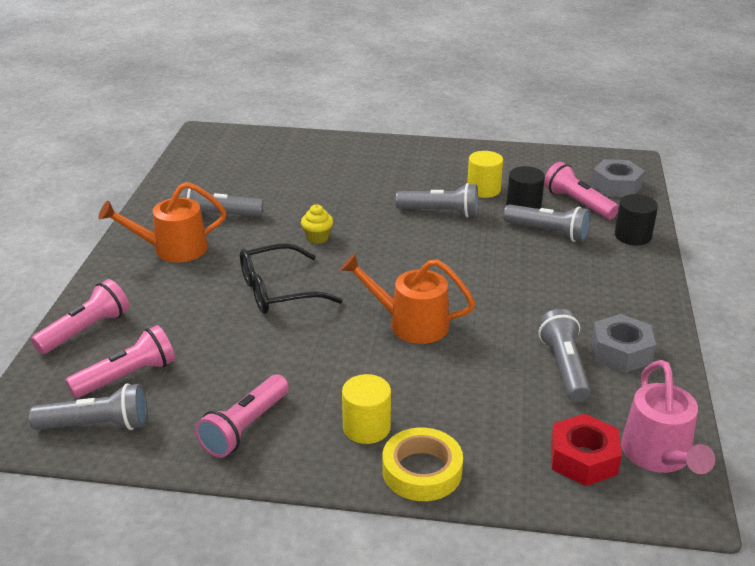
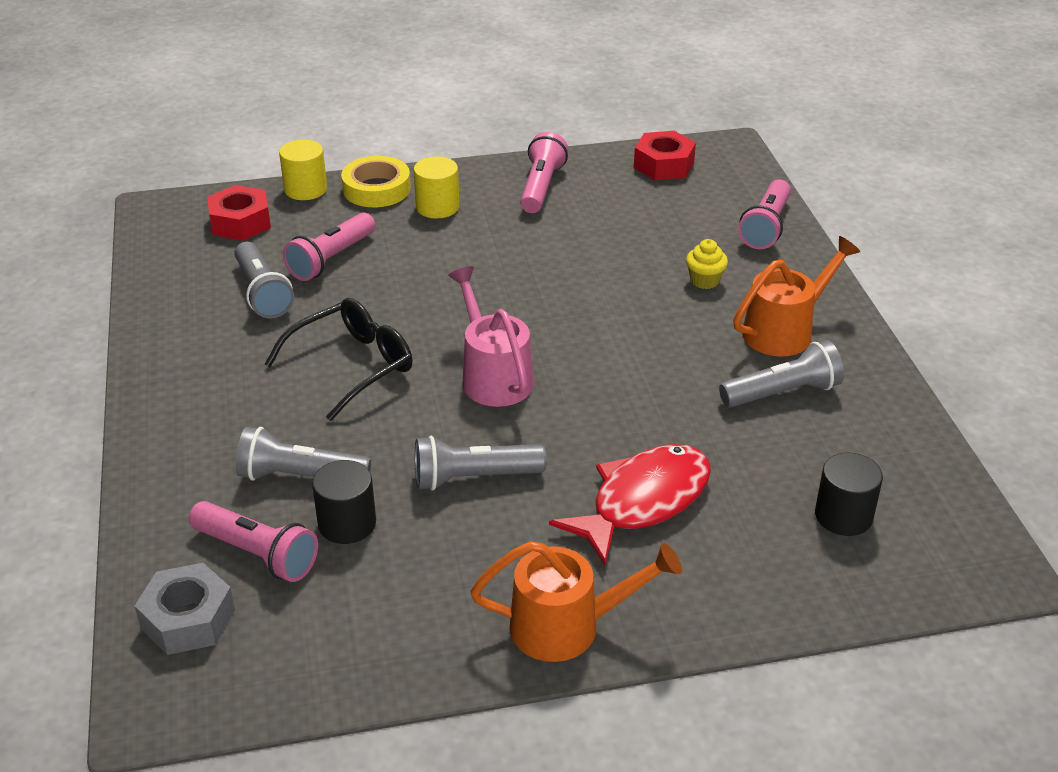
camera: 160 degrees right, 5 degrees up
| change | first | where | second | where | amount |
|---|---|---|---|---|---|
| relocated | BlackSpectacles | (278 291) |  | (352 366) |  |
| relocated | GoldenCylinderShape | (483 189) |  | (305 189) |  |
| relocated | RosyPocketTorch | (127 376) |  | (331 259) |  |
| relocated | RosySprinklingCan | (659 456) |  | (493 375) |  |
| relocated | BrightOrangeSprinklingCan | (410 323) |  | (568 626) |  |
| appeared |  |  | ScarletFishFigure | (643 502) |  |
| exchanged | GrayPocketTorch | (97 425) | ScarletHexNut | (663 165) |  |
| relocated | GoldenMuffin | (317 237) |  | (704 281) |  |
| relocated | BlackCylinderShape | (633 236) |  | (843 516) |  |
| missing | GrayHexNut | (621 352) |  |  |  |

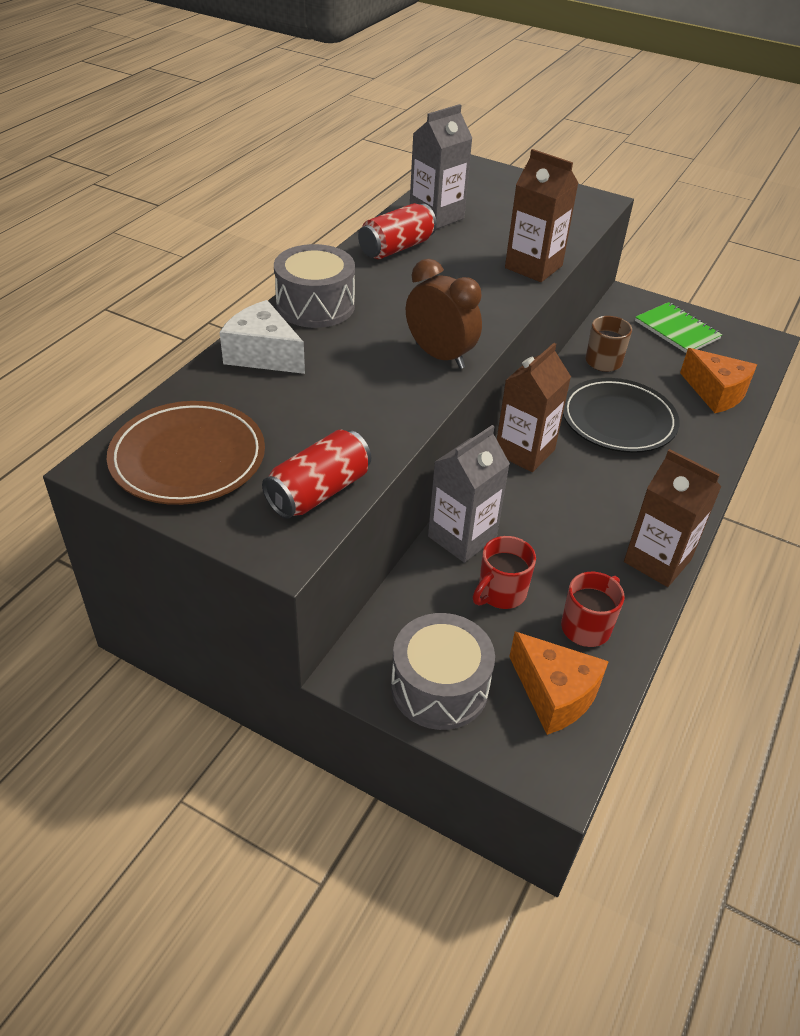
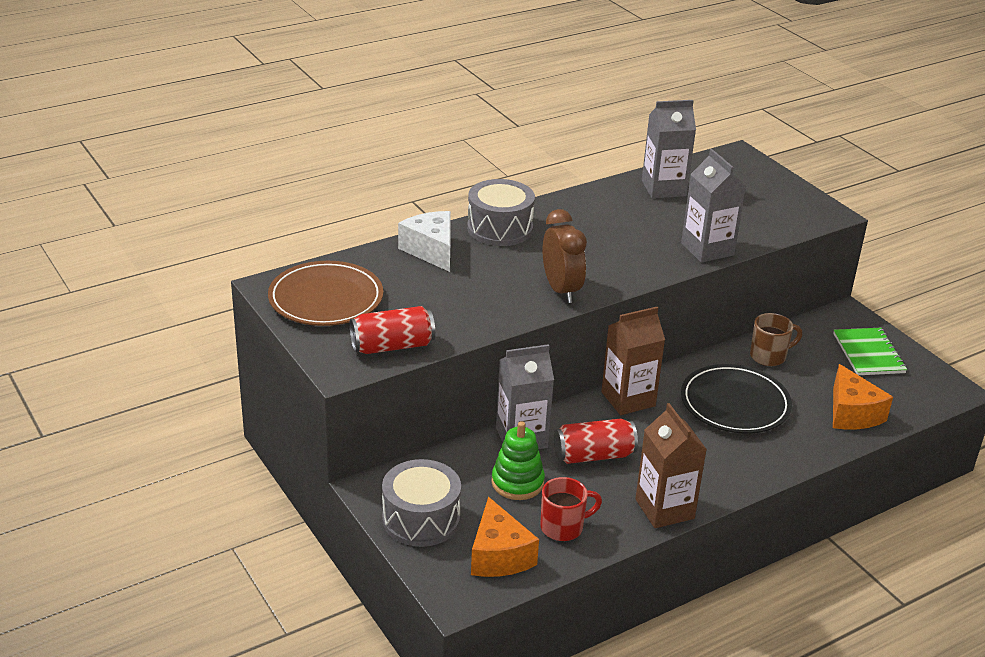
camera: 30 degrees right, 10 degrees down
| change | first | where | second | where | amount |
|---|---|---|---|---|---|
| exchanged | ScarletMug | (500 593) | LeafGreenStackingRings | (517 482) |  |
| relocated | ScarletTin | (396 248) |  | (593 455) |  |
| colour | DarkBrownCarton | (533 267) | GrayCarton | (707 249) |  |

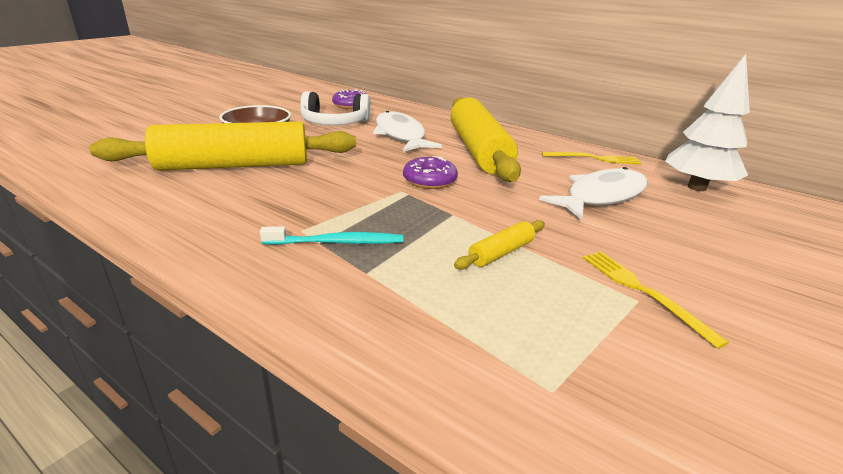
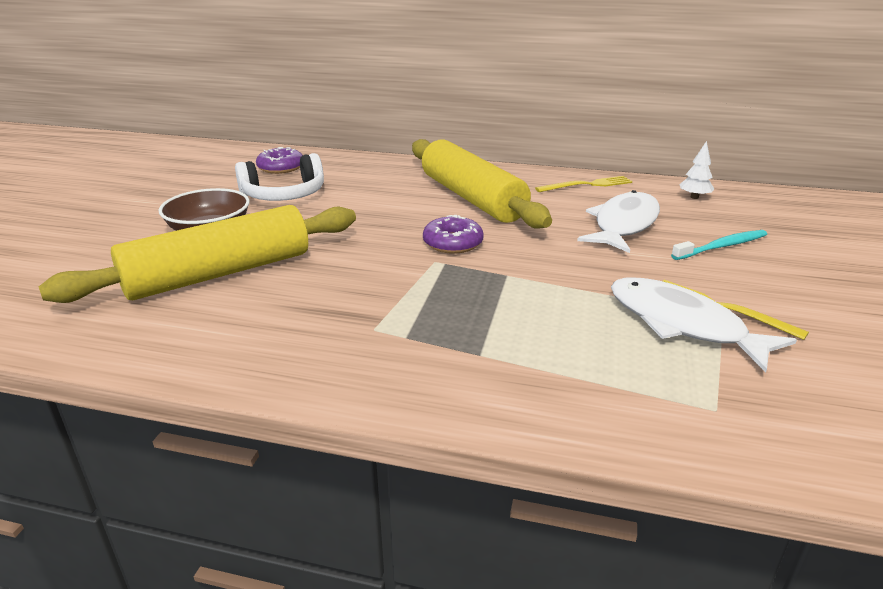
camera: 20 degrees left, 0 degrees up
| change | first | where | second | where | amount |
|---|---|---|---|---|---|
| relocated | WhiteFishFigure | (401 135) |  | (682 324) |  |
| relocated | AquaToothbrush | (337 242) |  | (722 246) |  |
| size | WhiteToyTree | (697 187) |  | (694 197) | x0.46 |
| missing | GoldenPastryRoller | (501 253) |  |  |  |

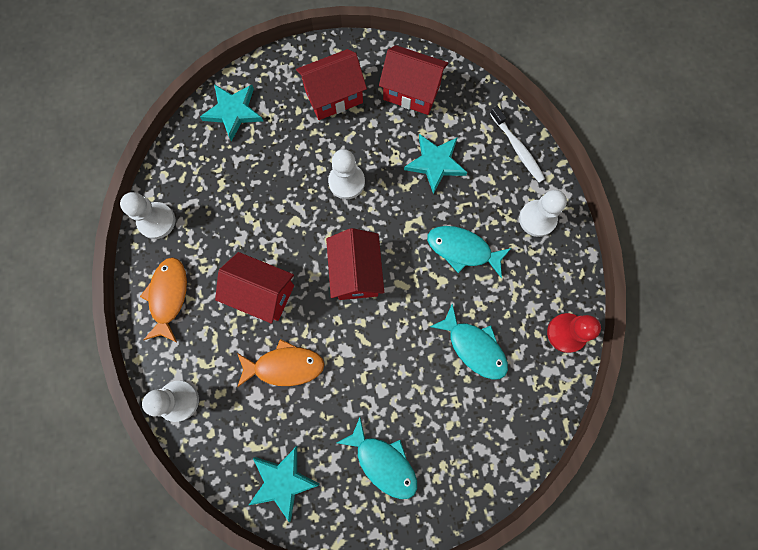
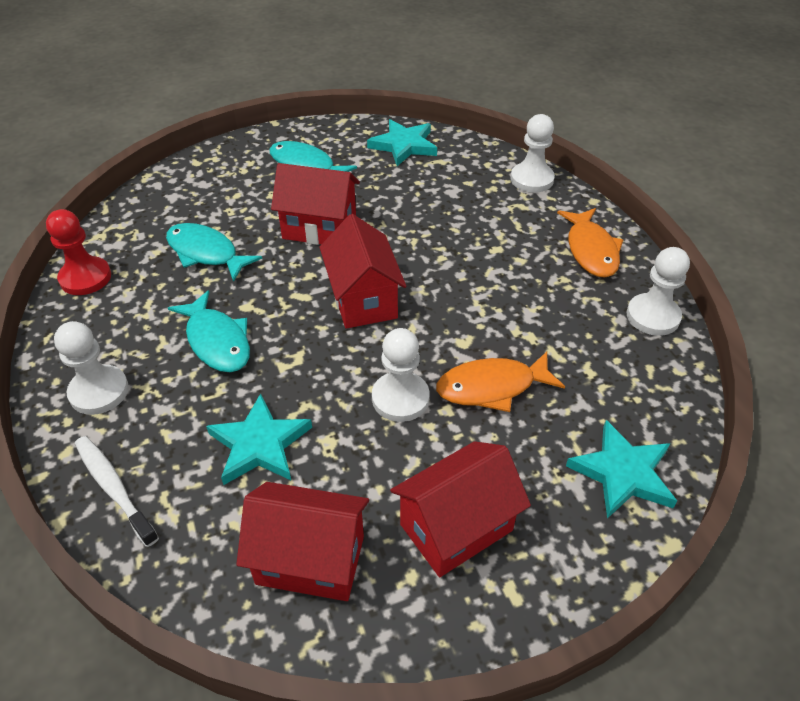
camera: 170 degrees right, 30 degrees down
| change | first | where | second | where | amount |
|---|---|---|---|---|---|
| spun | AquaFishFigure | (463 250) |  | (217 341) | 45 degrees clockwise |
| relocated | ScarletToyHouse | (262 293) |  | (319 228) |  |
| relocated | BrightOrangeFishFigure | (284 366) |  | (492 387) |  |

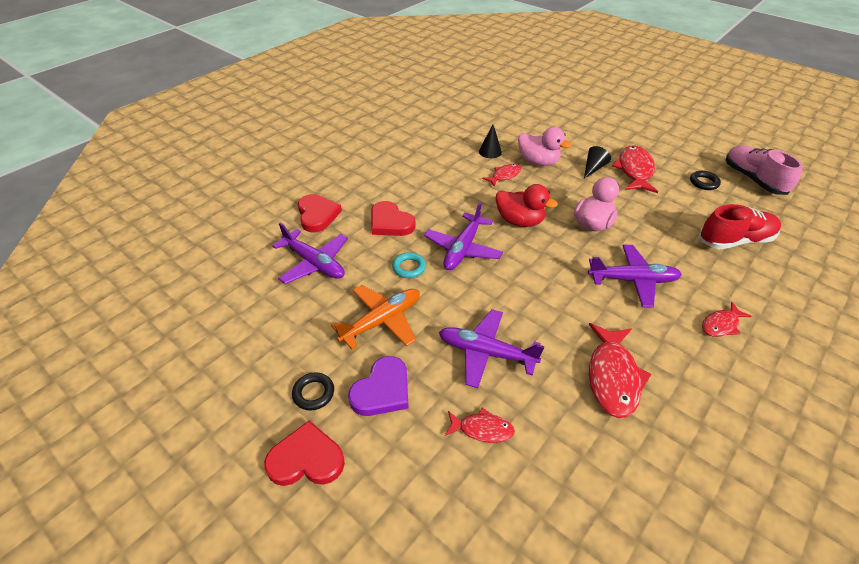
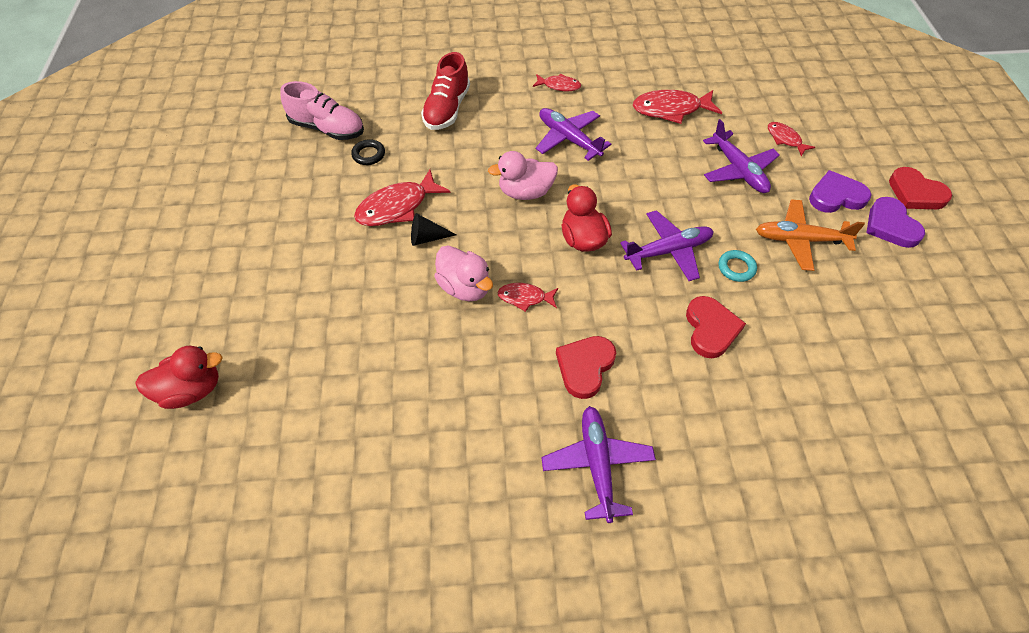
camera: 135 degrees left, 10 degrees up
| change | first | where | second | where | amount |
|---|---|---|---|---|---|
| appeared |  |  | ScarletRubberDuck | (191 390) |  |
| spun | RosyLaceUpShoe | (753 179) |  | (327 129) | 90 degrees counterclockwise |
| spun | ScarletLaceUpShoe | (735 240) |  | (447 109) | 105 degrees counterclockwise |
| spun | RosyRubberDuck | (538 162) |  | (465 287) | 150 degrees clockwise |
| relocated | VioletToyPlane | (314 263) |  | (597 464) |  |
| relocated | ScarletLoveHeart | (317 215) |  | (585 367) |  |
| spun | ScarletFishFigure | (613 377) |  | (670 109) | 150 degrees counterclockwise |
| exchanged | BlackHoop | (313 393) | VioletLoveHeart | (890 225) |  |
| missing | BlackSolidCone | (490 151) |  |  |  |

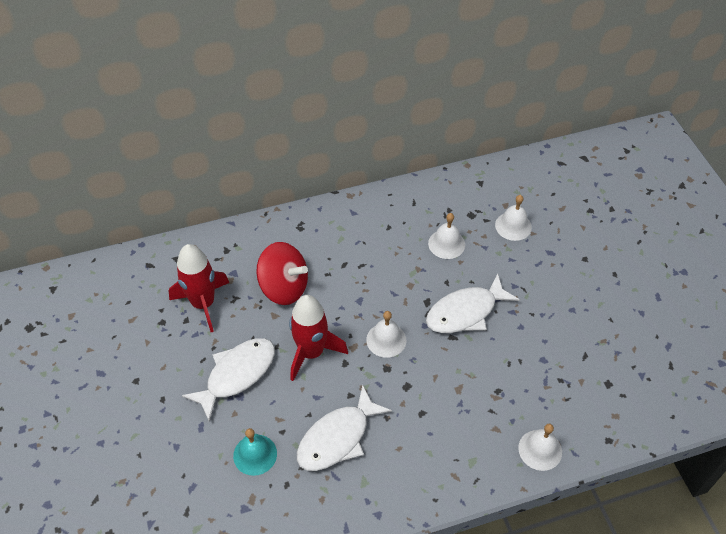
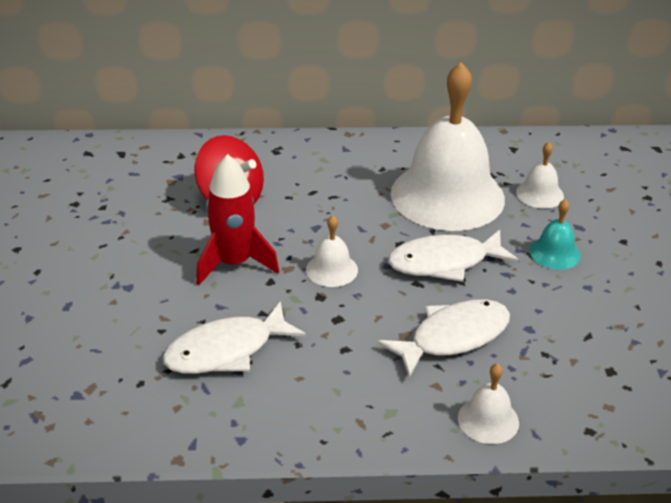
camera: 15 degrees right, 15 degrees down
| change | first | where | second | where | amount |
|---|---|---|---|---|---|
| relocated | WhiteFishFigure | (237 375) |  | (453 337) |  |
| size | WhiteBell | (446 244) |  | (447 195) | x2.40 |
| relocated | AquaBell | (255 454) |  | (554 253) |  |
| missing | ScarletSpaceship | (203 304) |  |  |  |

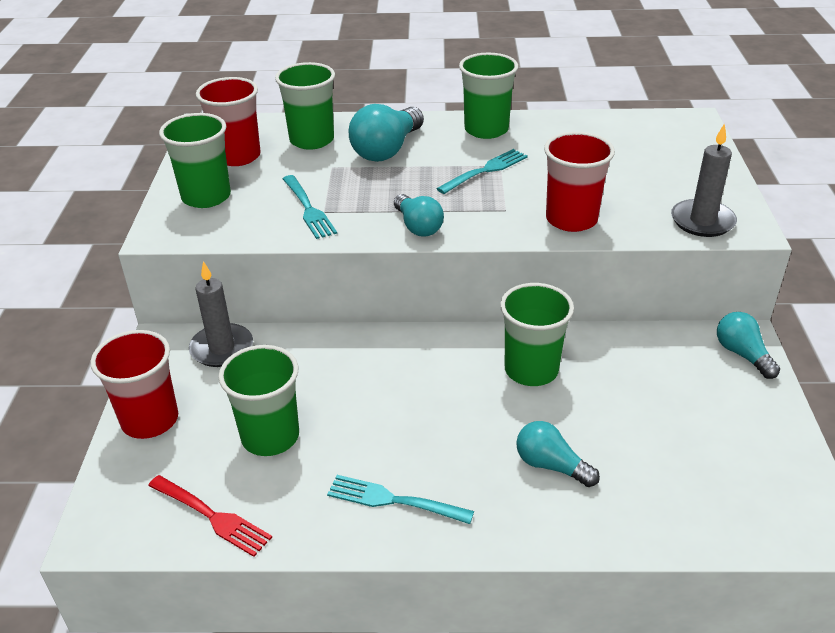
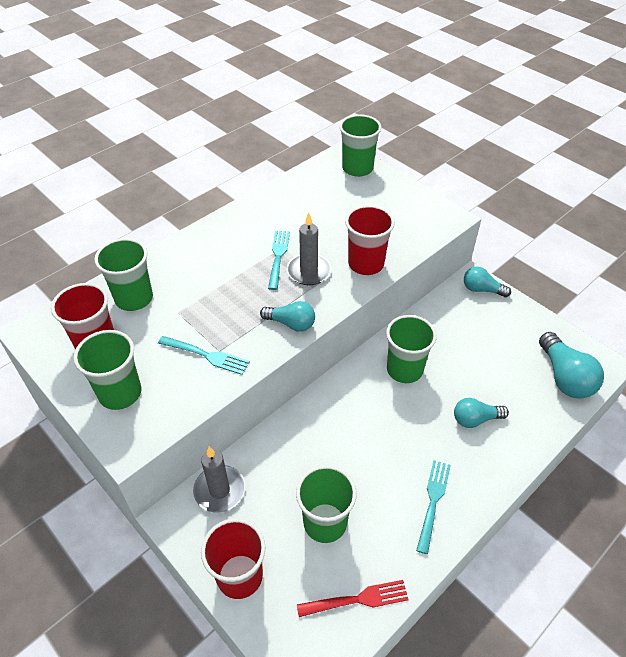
camera: 45 degrees left, 10 degrees up
| change | first | where | second | where | amount |
|---|---|---|---|---|---|
| relocated | GrayWaxCandle | (702 221) |  | (309 271) |  |
| relocated | LeafGreenBeaker | (486 130) |  | (357 168) |  |
| spun | AquaTableFork | (395 500) |  | (433 502) | 135 degrees clockwise |
| relocated | AquaLightBulb | (387 150) |  | (564 377) |  |

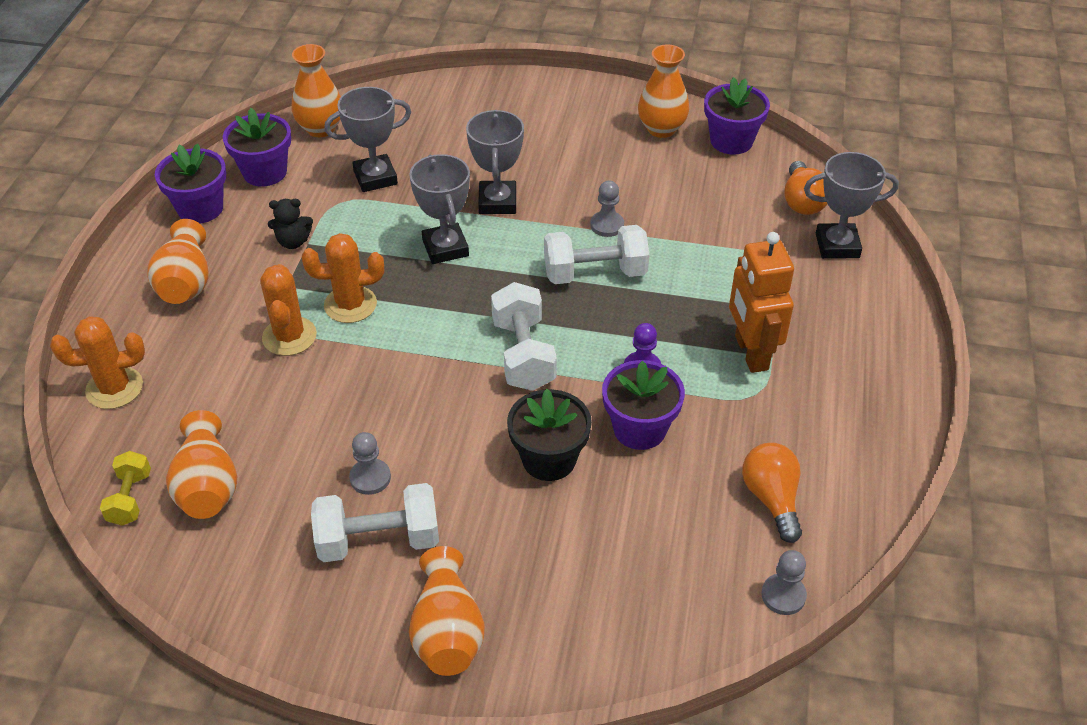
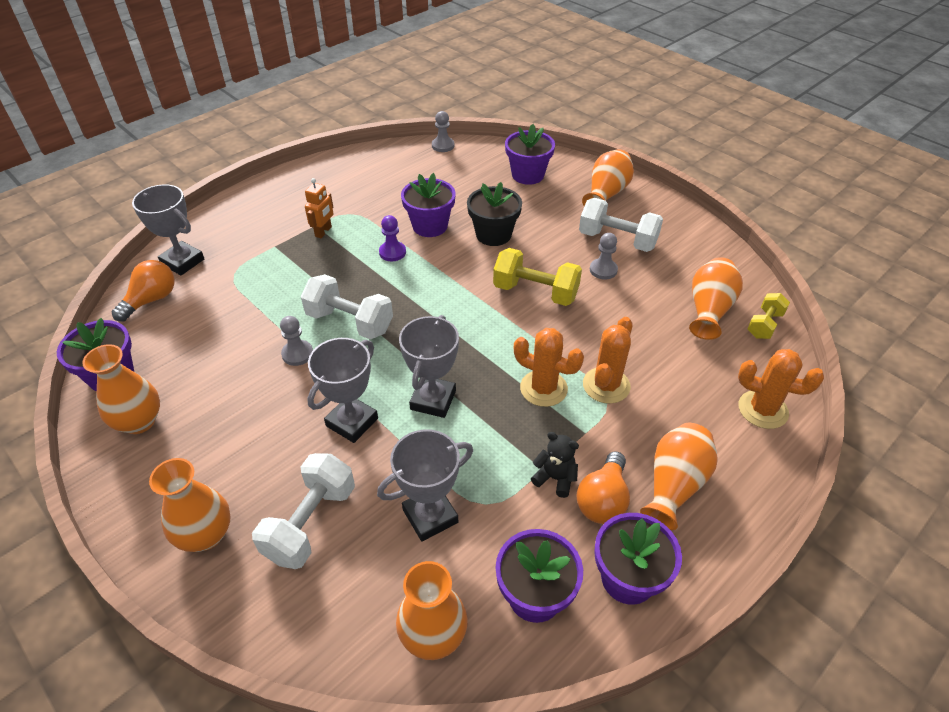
camera: 145 degrees left, 0 degrees up
| change | first | where | second | where | amount |
|---|---|---|---|---|---|
| appeared |  |  | BrightOrangeFlowerVase | (205 535) |  |
| relocated | WhiteFreeWeight | (523 354) |  | (310 523) |  |
| size | BrightOrangeToyRobot | (750 353) |  | (323 232) | x0.56 |
| spun | GrayPrizeCup | (375 178) |  | (430 516) | 45 degrees counterclockwise |
| appeared |  |  | GoldenFreeWeight | (535 292) |  |
| appeared |  |  | VioletFlowerPot | (527 175) |  |
| relocated | BrightOrangeLightBulb | (771 499) |  | (603 500) |  |

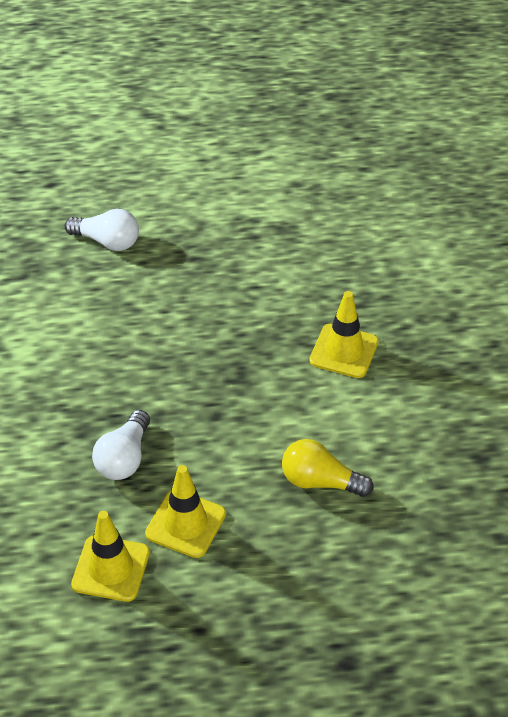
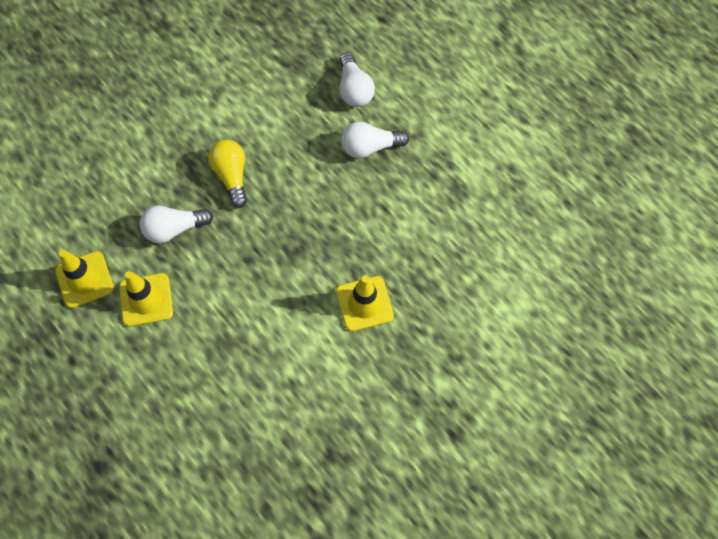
camera: 55 degrees right, 20 degrees up
| change | first | where | second | where | amount |
|---|---|---|---|---|---|
| relocated | GoldenLightBulb | (320 482) |  | (231 176) |  |
| appeared |  |  | WhiteLightBulb | (370 147) |  |

